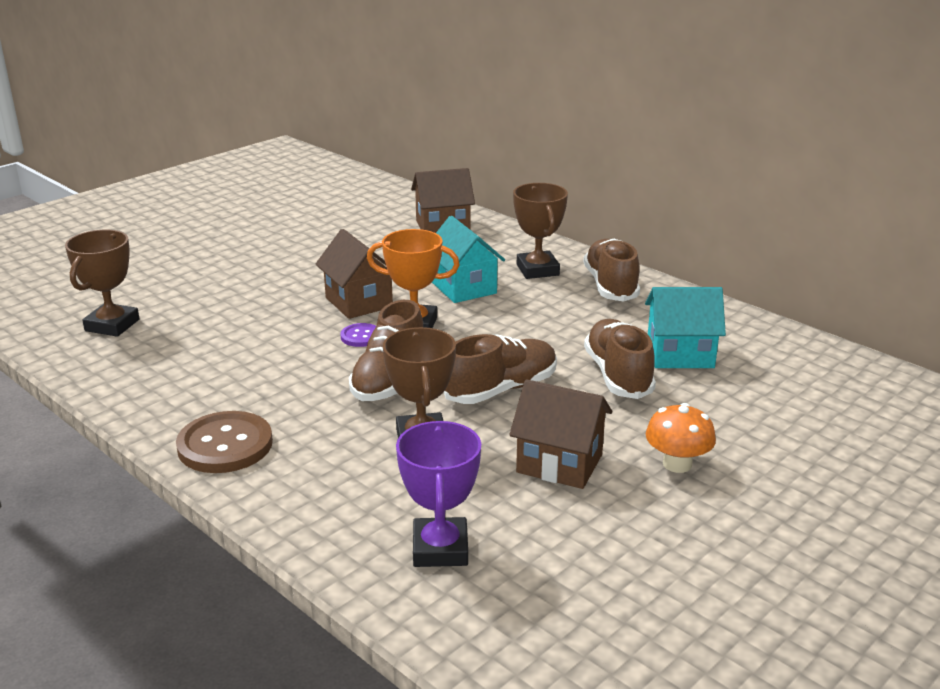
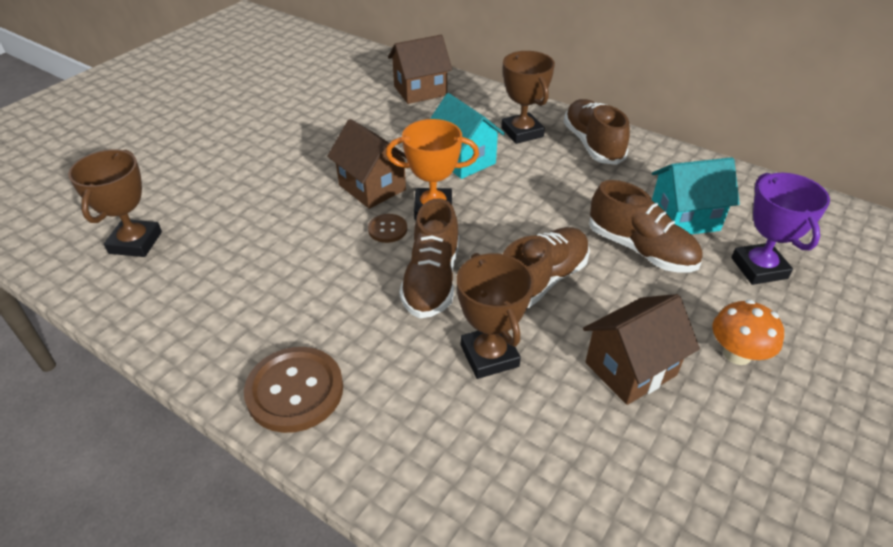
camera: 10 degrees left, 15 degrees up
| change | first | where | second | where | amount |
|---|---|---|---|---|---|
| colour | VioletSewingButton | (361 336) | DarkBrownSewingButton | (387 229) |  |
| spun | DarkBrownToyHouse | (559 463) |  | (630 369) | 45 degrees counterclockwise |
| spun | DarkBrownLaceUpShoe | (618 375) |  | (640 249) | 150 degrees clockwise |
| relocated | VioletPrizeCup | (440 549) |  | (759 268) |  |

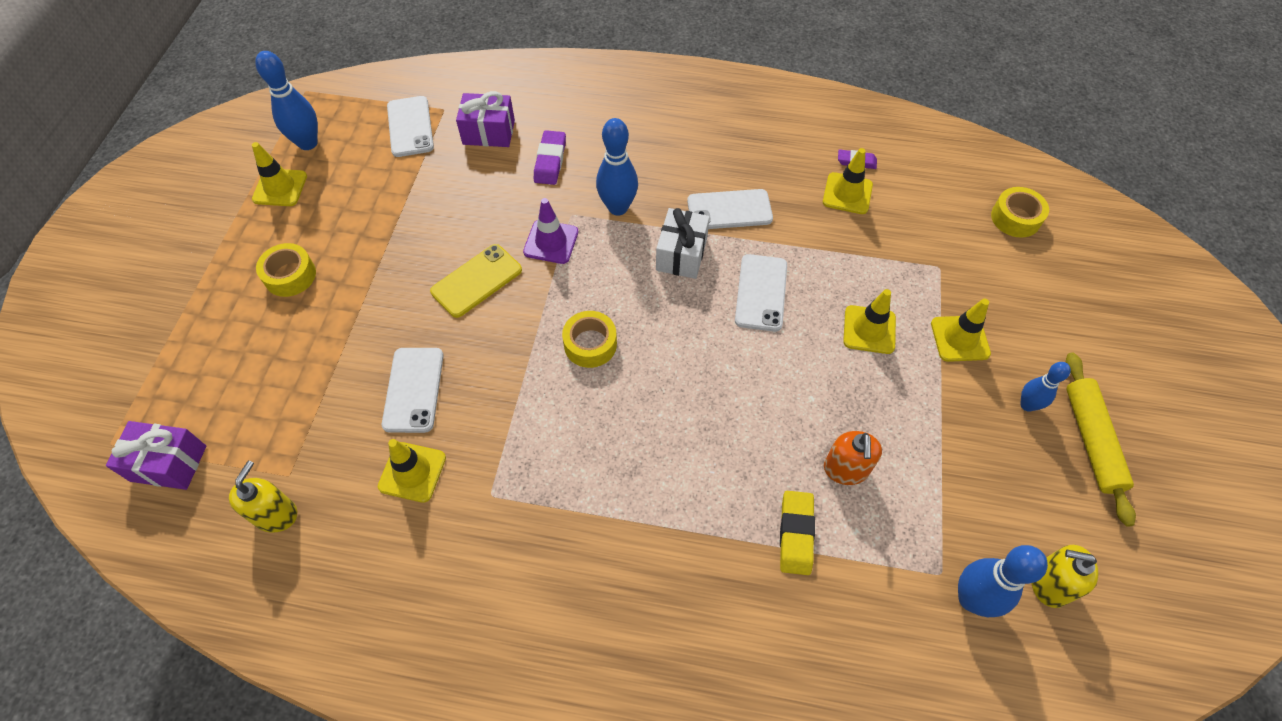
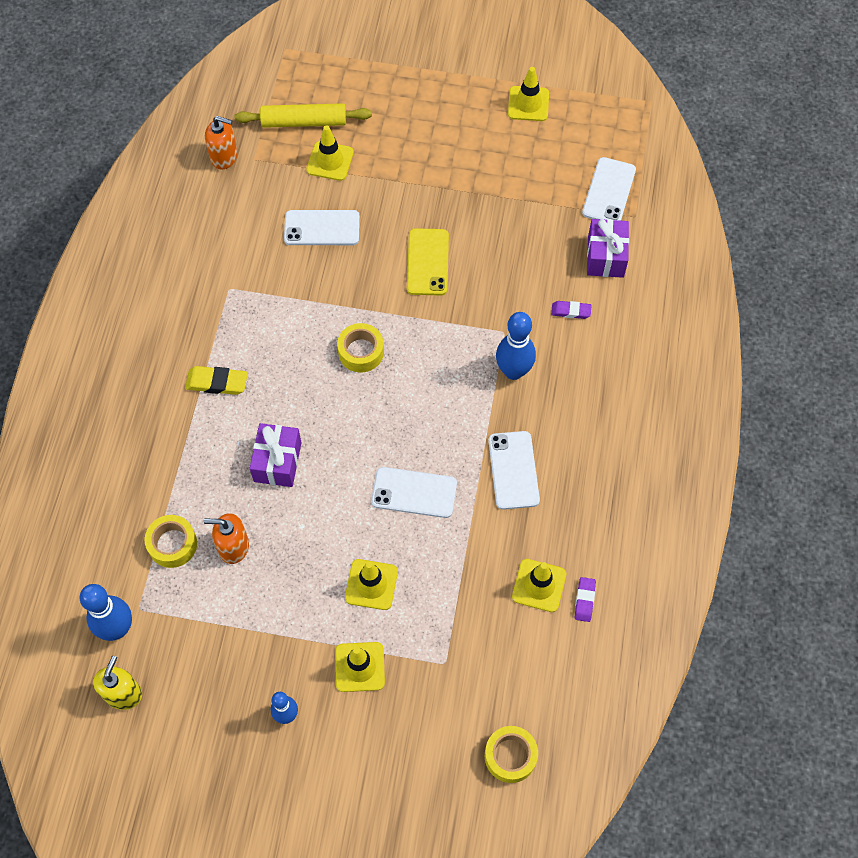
camera: 90 degrees right, 5 degrees up
| change | first | where | second | where | amount |
|---|---|---|---|---|---|
| relocated | GoldenTape | (290 275) |  | (172 544) |  |
| relocated | GoldenEraser | (795 534) |  | (217 382) |  |
| colour | GoldenSoapDispenser | (276 514) | BrightOrangeSoapDispenser | (224 157) |  |
| relocated | GoldenPastryRoller | (1091 440) |  | (304 122) |  |
| relocated | VioletGift | (168 463) |  | (277 462) |  |
| relocated | GoldenTrafficCone | (412 472) |  | (330 161) |  |
| spun | GoldenMobilePhone | (477 281) |  | (427 262) | 45 degrees clockwise |
| size | VioletEraser | (550 161) |  | (571 311) | x0.65 |
| spun | WhiteMobilePhone | (410 127) |  | (608 191) | 60 degrees counterclockwise |
| missing | CobaltTenpin | (308 143) |  |  |  |
| missing | VioletTrafficCone | (551 242) |  |  |  |
| missing | WhiteGift | (681 254) |  |  |  |

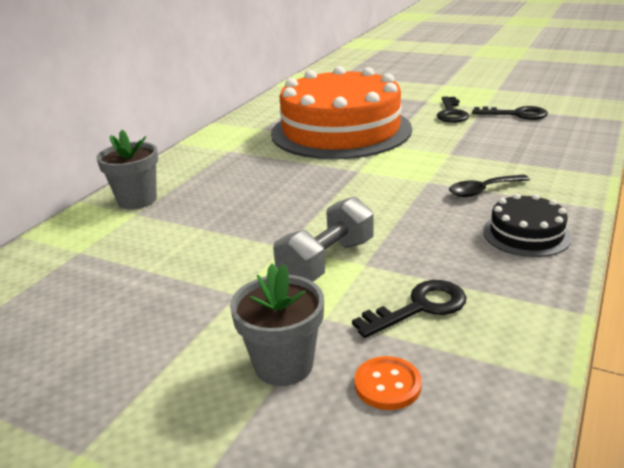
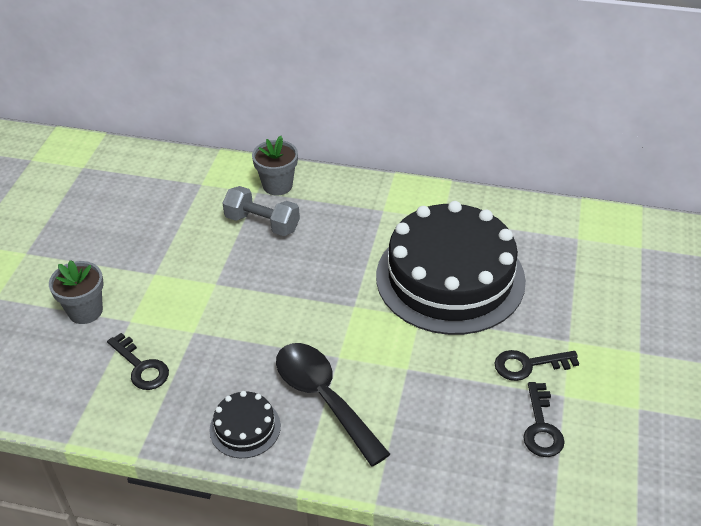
camera: 75 degrees right, 15 degrees up
| change | first | where | second | where | amount |
|---|---|---|---|---|---|
| relocated | GrayFreeWeight | (327 262) |  | (262 223) |  |
| size | BlackTeaspoon | (482 190) |  | (323 397) | x1.93 |
| colour | BrightOrangeCake | (341 130) | BlackCake | (450 278) |  |
| missing | BrightOrangeSewingButton | (387 385) |  |  |  |

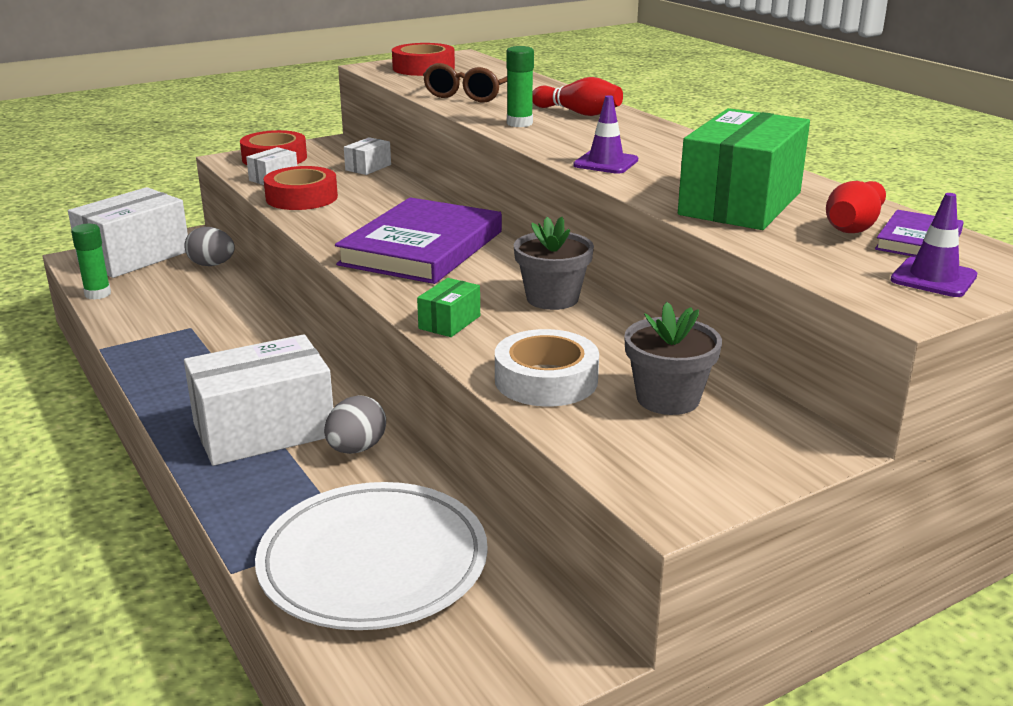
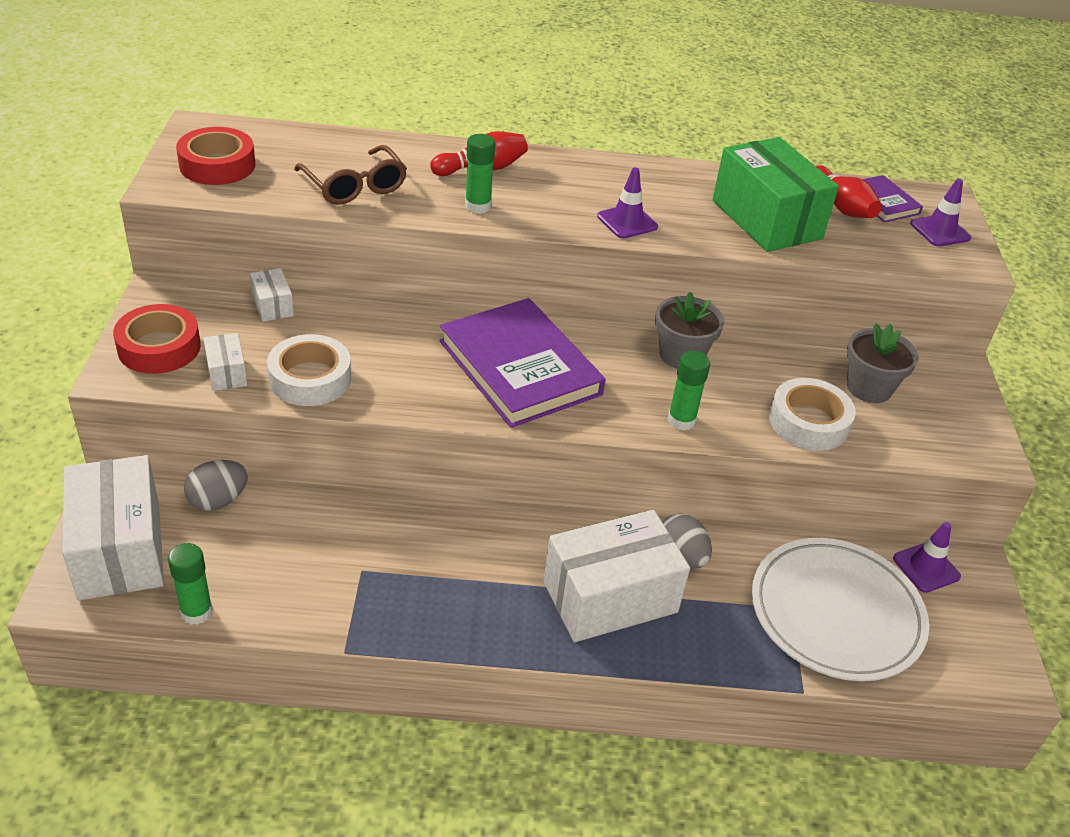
camera: 60 degrees left, 15 degrees up
| change | first | where | second | where | amount |
|---|---|---|---|---|---|
| colour | ScarletTape | (301 197) | WhiteTape | (310 378) |  |
| spun | WhiteBox | (264 430) |  | (610 597) | 60 degrees clockwise |
| exchanged | LeafGreenBox | (449 322) | LeafGreenGlue | (681 420) |  |
| appeared |  |  | VioletTrafficCone | (926 567) |  |

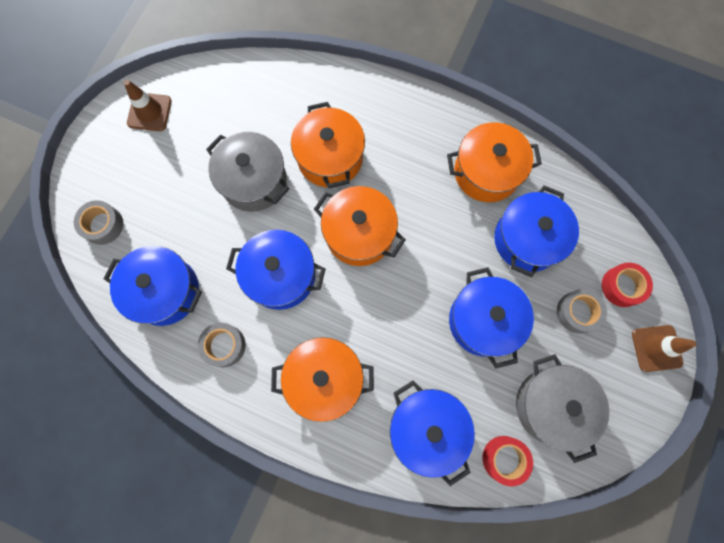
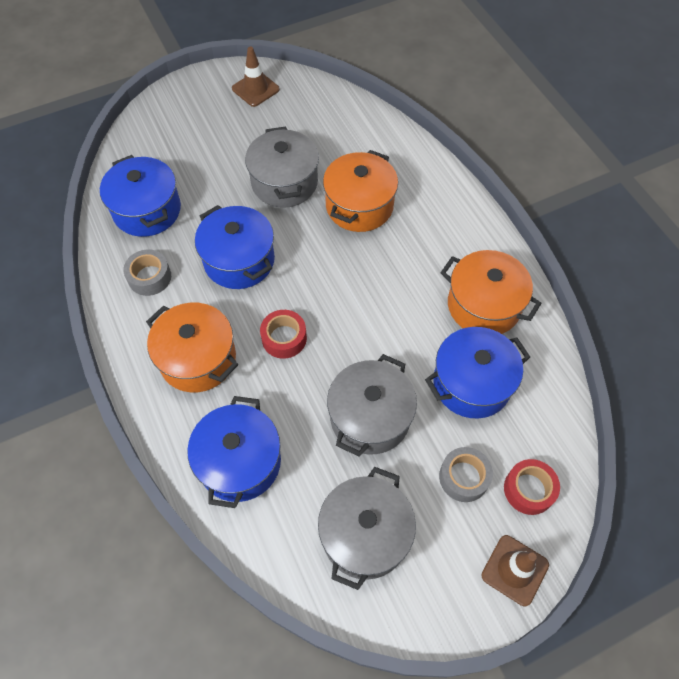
camera: 40 degrees right, 15 degrees down
| change | first | where | second | where | amount |
|---|---|---|---|---|---|
| relocated | ScarletTape | (504 459) |  | (284 338) |  |
| colour | CobaltCookingPot | (483 321) | GrayCookingPot | (370 417) |  |
| missing | GrayTape | (103 225) |  |  |  |
| missing | BrightOrangeCookingPot | (359 234) |  |  |  |

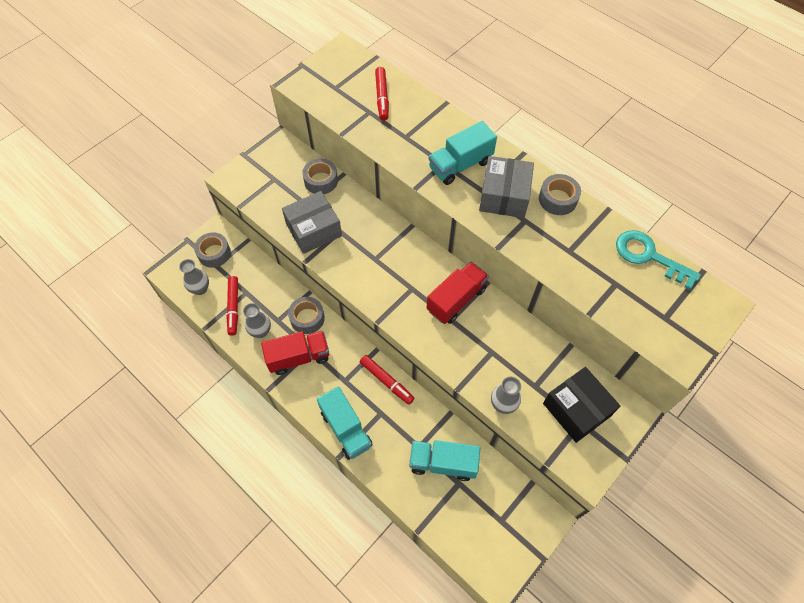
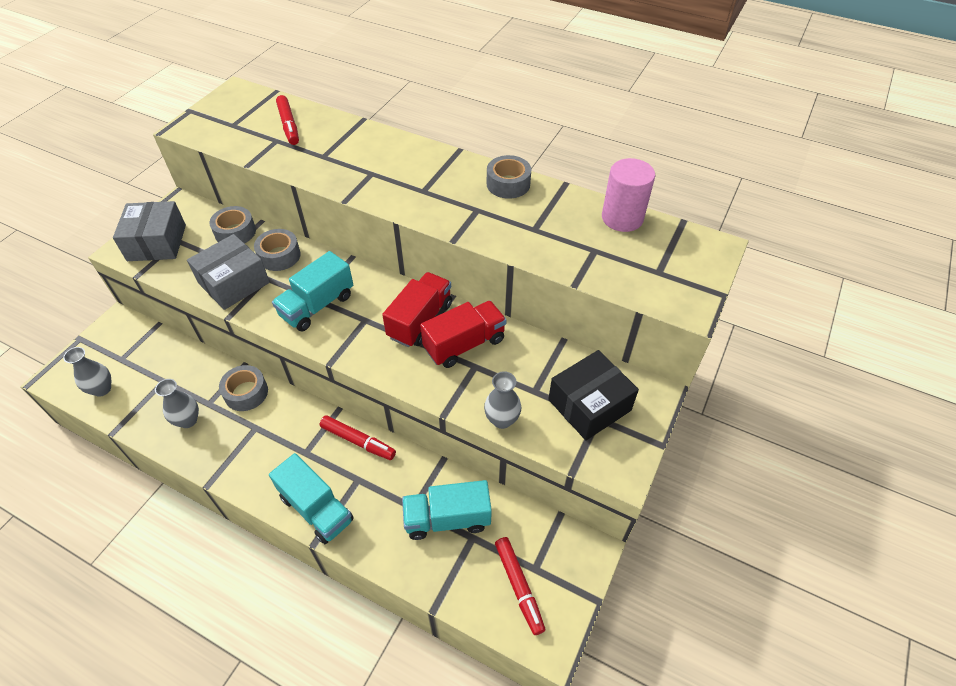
camera: 15 degrees left, 10 degrees down
| change | first | where | second | where | amount |
|---|---|---|---|---|---|
| relocated | GrayBox | (504 196) |  | (157 243) |  |
| relocated | GrayTape | (214 253) |  | (279 256) |  |
| relocated | AquaLorry | (460 165) |  | (317 305) |  |
| relocated | ScarletLorry | (299 357) |  | (464 344) |  |
| relocated | ScarletMarker | (233 307) |  | (519 586) |  |
| spun | BlackBox | (576 409) |  | (589 405) | 75 degrees counterclockwise |
| exchanged | AquaLatchkey | (649 256) | RosyCylinderShape | (622 218) |  |

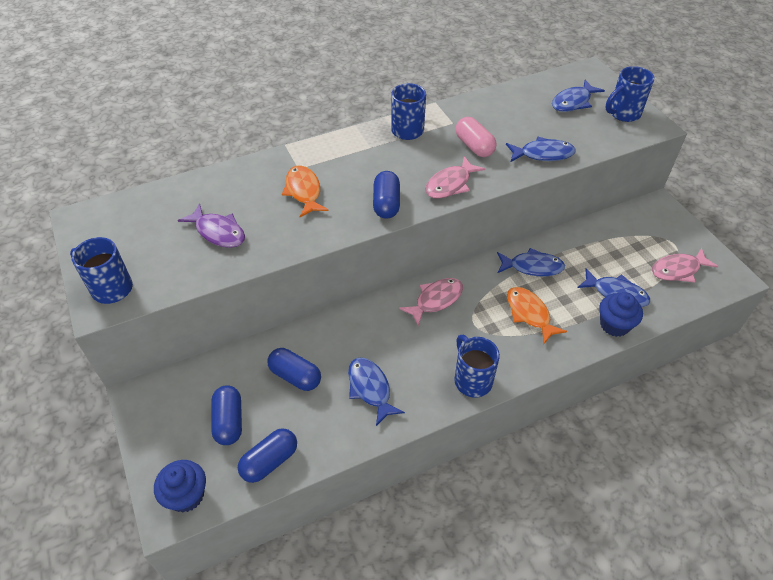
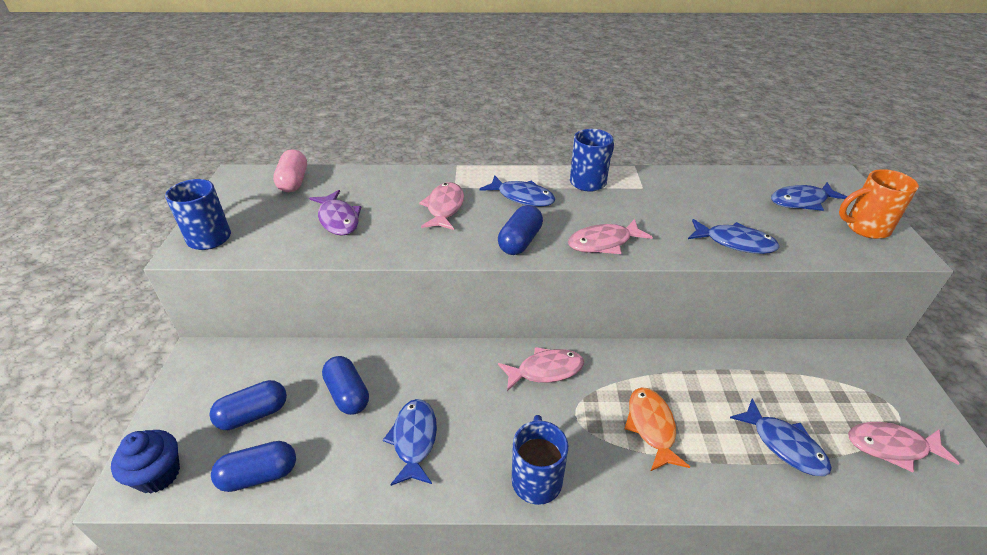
camera: 25 degrees right, 10 degrees down
| change | first | where | second | where | amount |
|---|---|---|---|---|---|
| spun | CobaltPill | (229 421) |  | (253 414) | 45 degrees clockwise |
| relocated | RosyPill | (474 146) |  | (294 182) |  |
| colour | BrightOrangeFishFigure | (304 191) | RosyFishFigure | (444 208) |  |
| relocated | CobaltFishFigure | (532 267) |  | (522 197) |  |
| colour | CobaltMug | (623 114) | BrightOrangeMug | (865 228) |  |
| missing | CobaltMuffin | (614 325) |  |  |  |

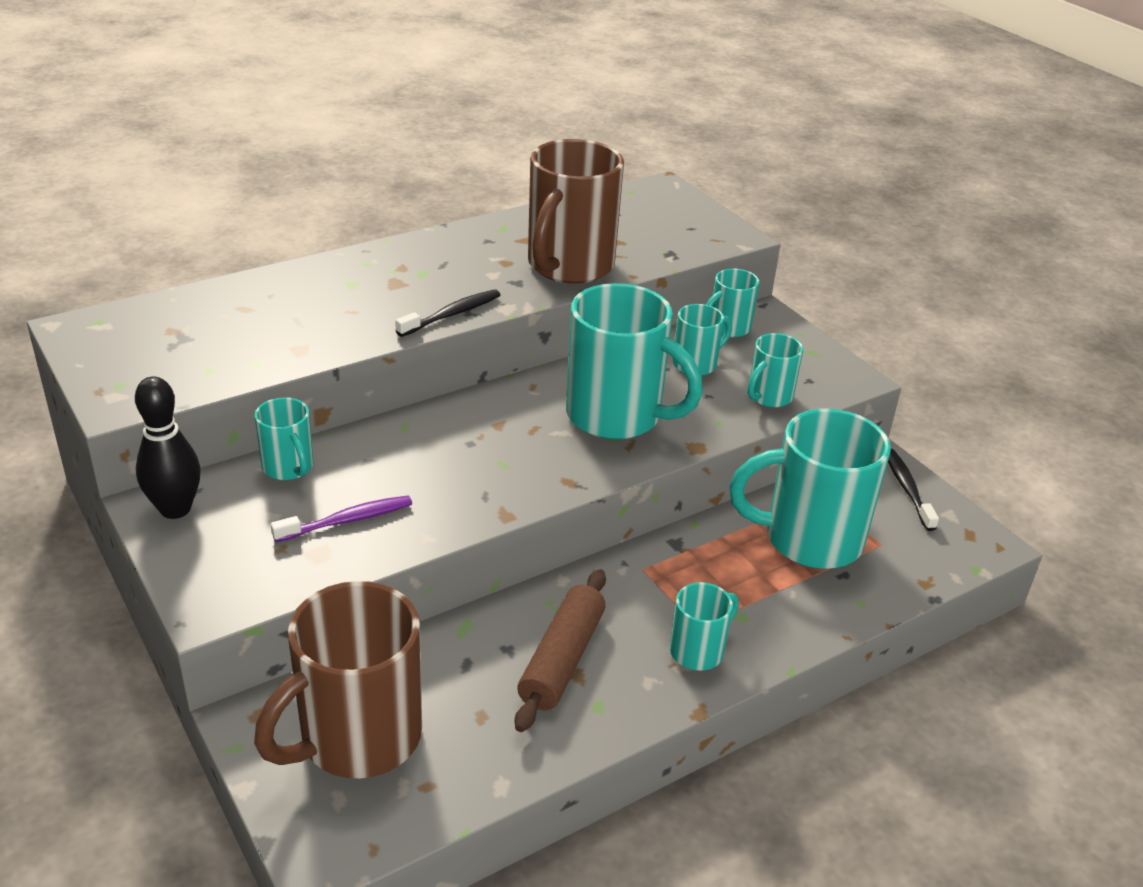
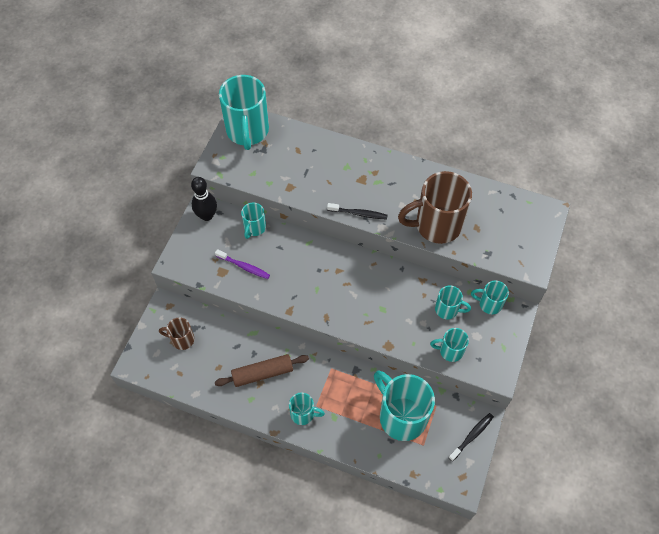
camera: 55 degrees right, 25 degrees up
| change | first | where | second | where | amount |
|---|---|---|---|---|---|
| size | DarkBrownMug | (357 738) |  | (182 339) | x0.50 |
| relocated | AquaMug | (617 416) |  | (247 131) |  |

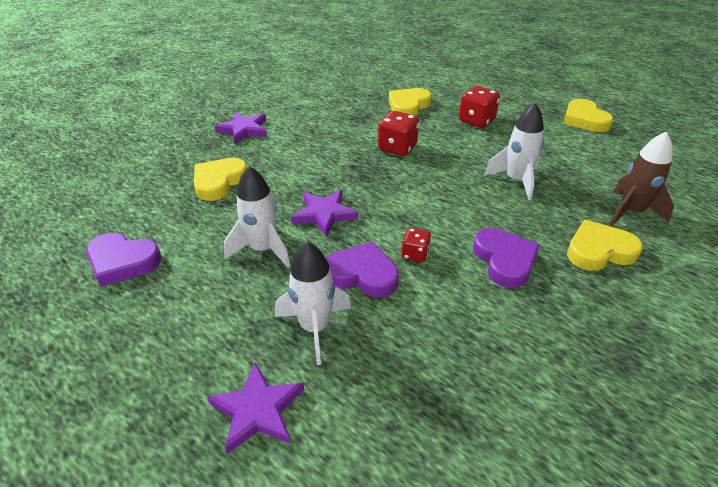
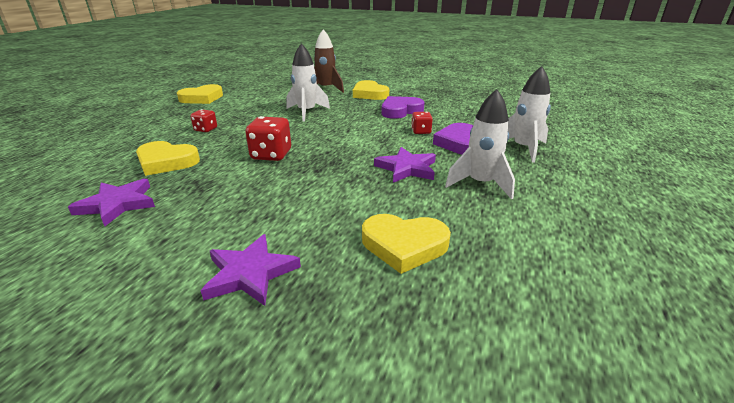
camera: 110 degrees left, 10 degrees down
| change | first | where | second | where | amount |
|---|---|---|---|---|---|
| relocated | VioletFivePointedStar | (257 410) |  | (118 204) |  |
| size | ScarletGameDie | (476 121) |  | (206 129) | x0.59 |
| missing | VioletLoveHeart | (123 262) |  |  |  |

